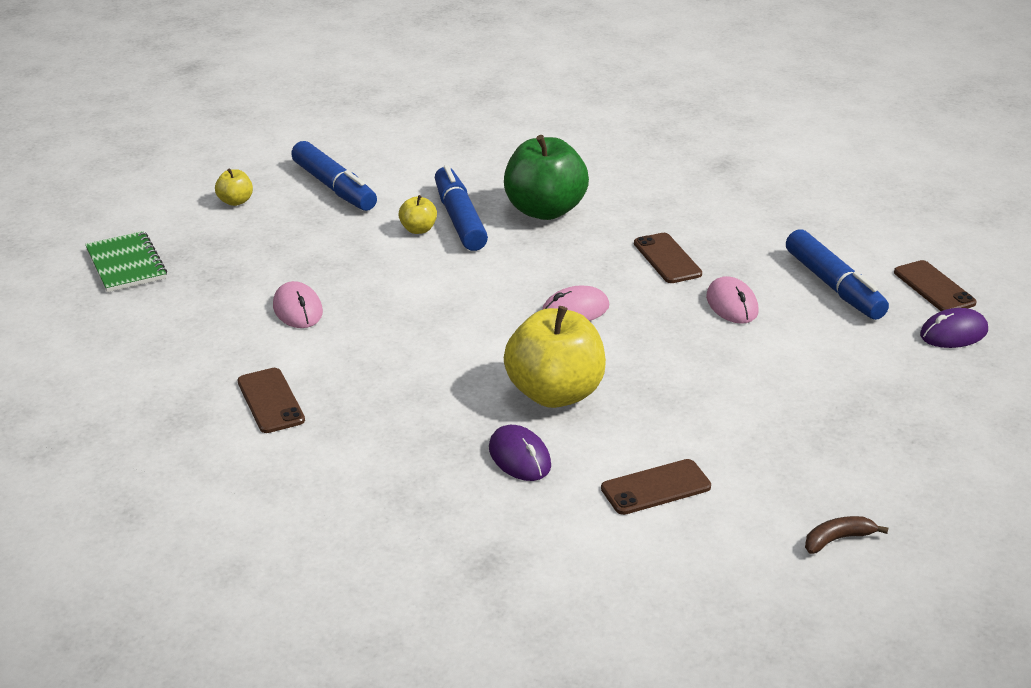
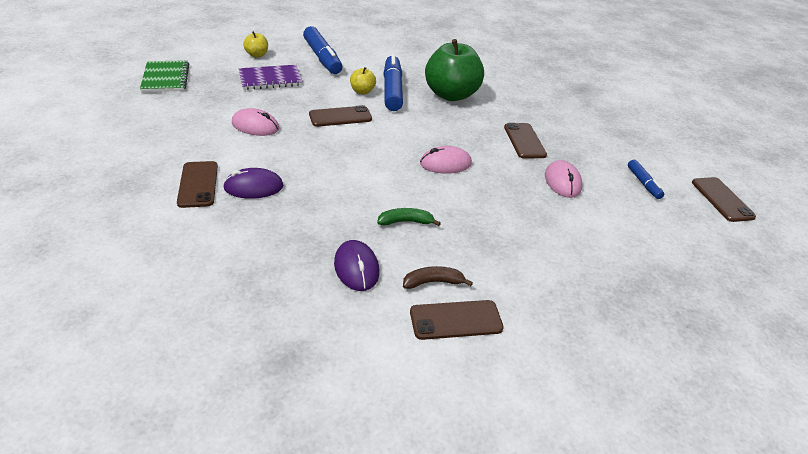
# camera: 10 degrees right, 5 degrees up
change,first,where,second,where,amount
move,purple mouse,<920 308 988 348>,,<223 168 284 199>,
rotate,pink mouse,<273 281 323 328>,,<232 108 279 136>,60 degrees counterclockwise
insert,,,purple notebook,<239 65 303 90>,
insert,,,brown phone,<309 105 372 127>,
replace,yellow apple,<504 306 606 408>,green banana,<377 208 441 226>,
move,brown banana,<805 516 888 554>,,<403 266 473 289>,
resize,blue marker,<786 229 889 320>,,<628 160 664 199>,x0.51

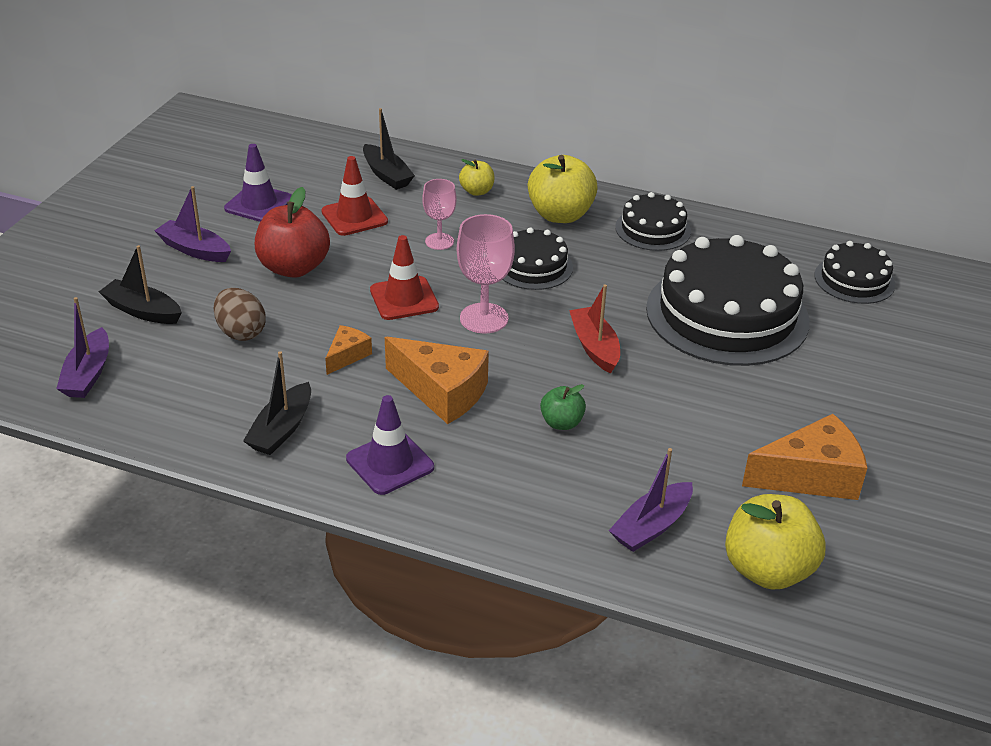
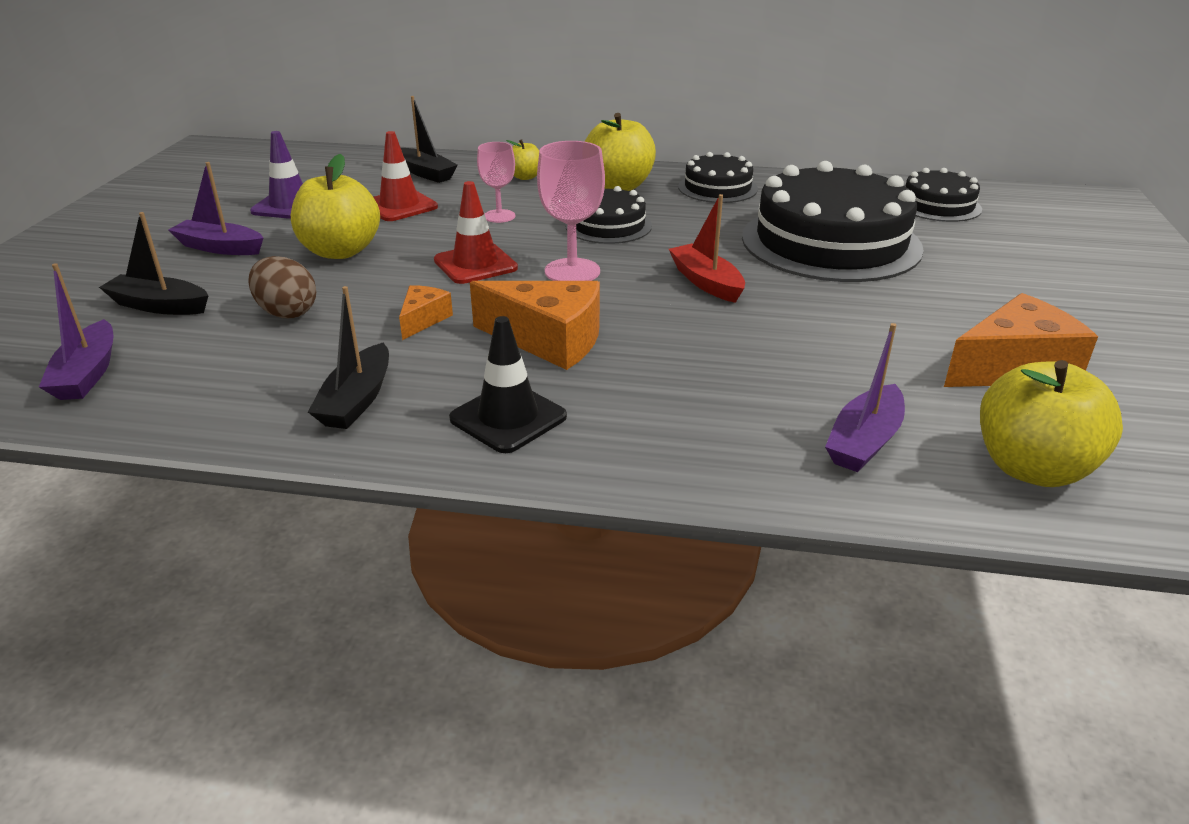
# camera: 10 degrees left, 5 degrees down
change,first,where,second,where,amount
recolor,red apple,<255 187 330 278>,yellow apple,<291 154 380 259>,
recolor,purple traffic cone,<346 395 434 495>,black traffic cone,<449 316 567 453>,
delete,green apple,<540 384 586 430>,,,

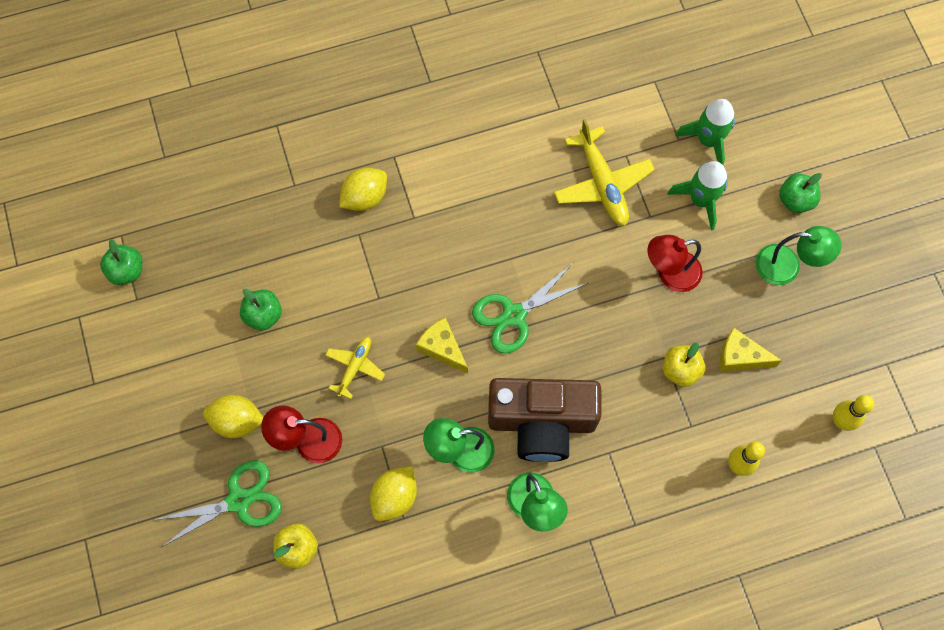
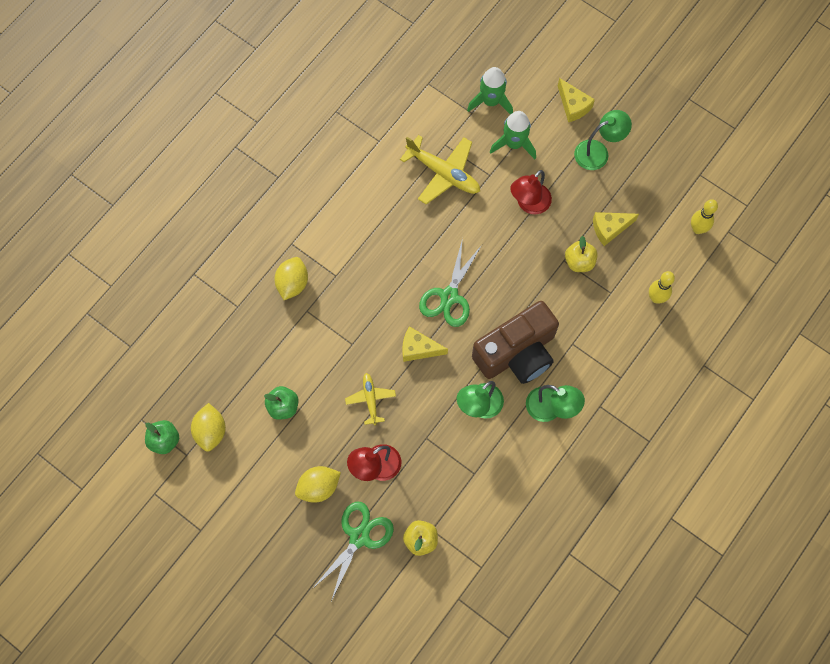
# camera: 35 degrees left, 0 degrees up
change,first,where,second,where,amount
move,yellow lemon,<370 466 417 521>,,<191 403 226 452>,
replace,green apple,<779 173 822 213>,yellow cheese,<558 78 595 122>,

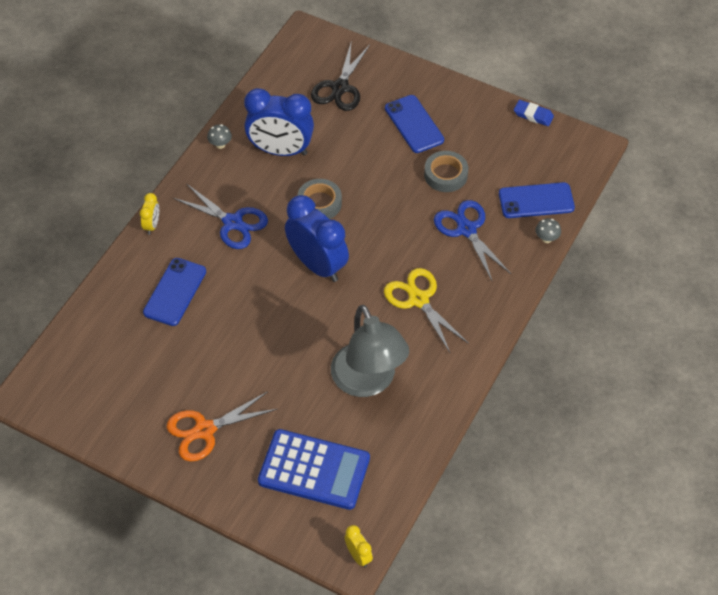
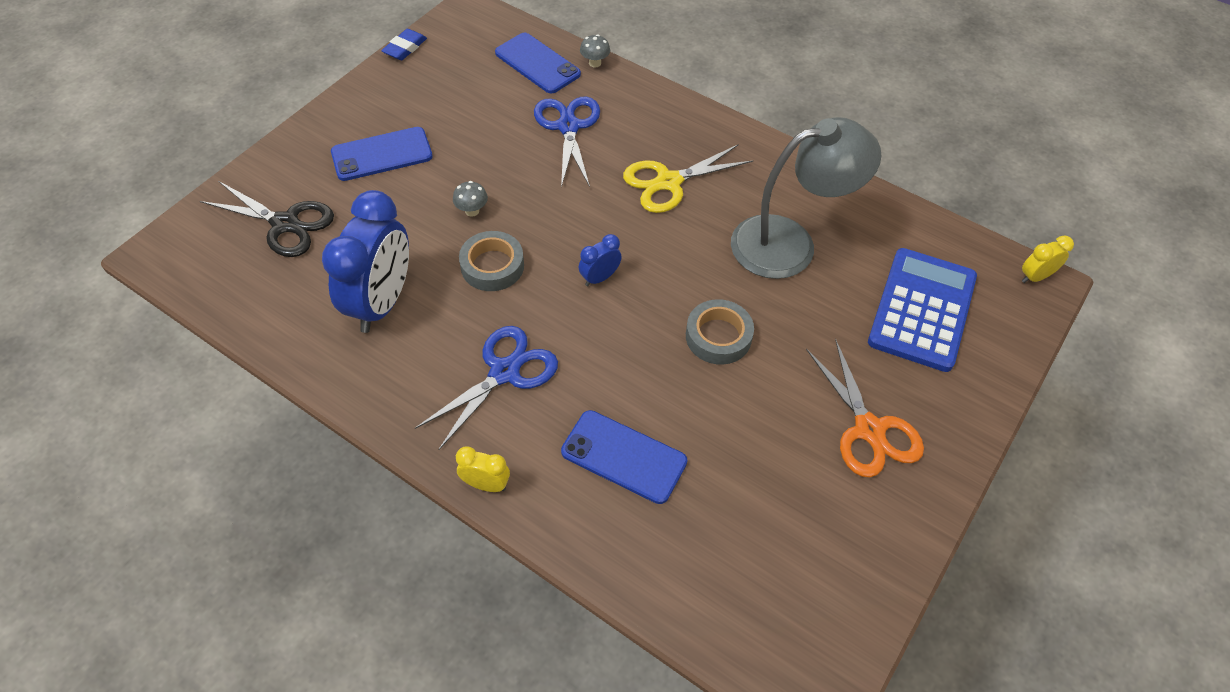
# camera: 85 degrees left, 0 degrees up
change,first,where,second,where,amount
move,grey mushroom,<207 124 232 149>,,<453 181 488 217>,
rotate,blue phone,<499 182 575 218>,,<495 32 581 94>,45 degrees counterclockwise
rotate,blue scissors,<434 200 511 281>,,<534 97 600 188>,105 degrees clockwise
resize,blue clock,<285 195 349 282>,,<579 234 622 286>,x0.44
move,grey tape,<424 151 468 192>,,<686 299 754 365>,

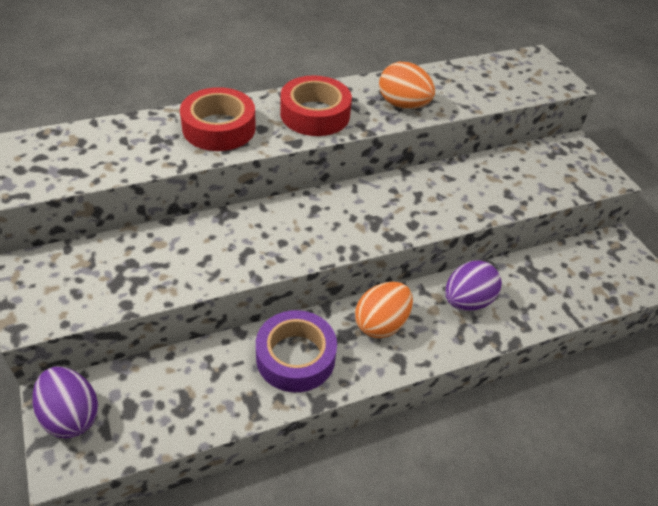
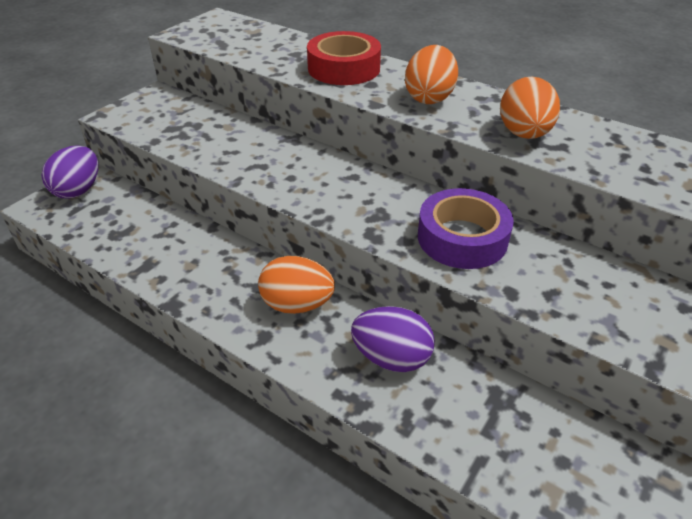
# camera: 60 degrees right, 5 degrees down
change,first,where,second,where,amount
replace,red tape,<280 75 352 136>,orange egg,<405 45 458 104>,
move,purple tape,<256 310 337 392>,,<418 188 514 269>,

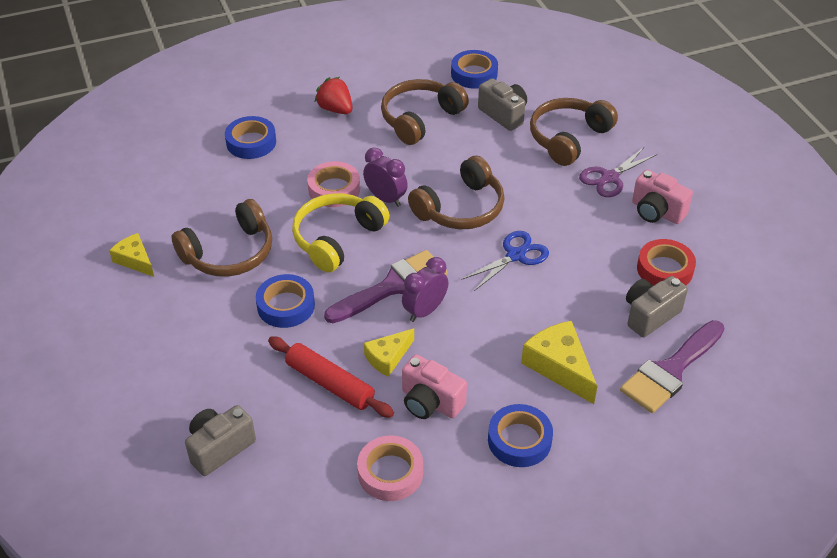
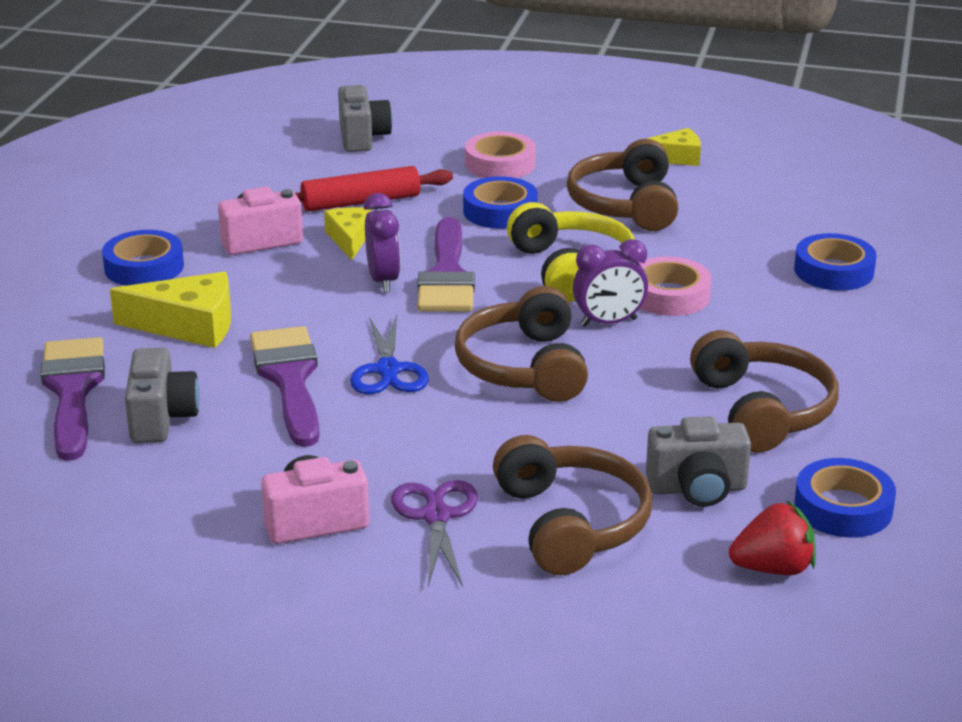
# camera: 125 degrees right, 15 degrees down
change,first,where,second,where,amount
insert,,,purple brush,<250 326 320 447>,
move,pink tape,<357 435 423 501>,,<465 131 536 178>,
move,red strawberry,<315 77 352 114>,,<729 500 816 575>,
delete,red tape,<637 239 696 286>,,,

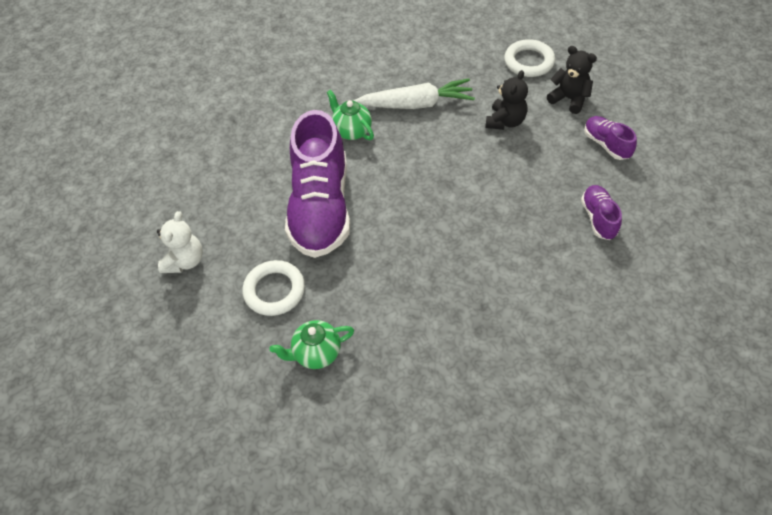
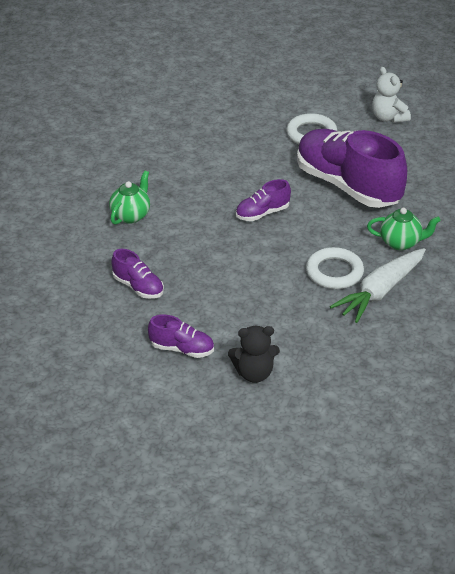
# camera: 135 degrees right, 15 degrees down
change,first,where,second,where,amount
move,green teapot,<269 320 354 369>,,<109 171 150 225>,
insert,,,purple shoe,<236 179 291 221>,
move,white ring,<504 39 555 77>,,<306 247 364 289>,
delete,black teddy bear,<485 70 528 130>,,,

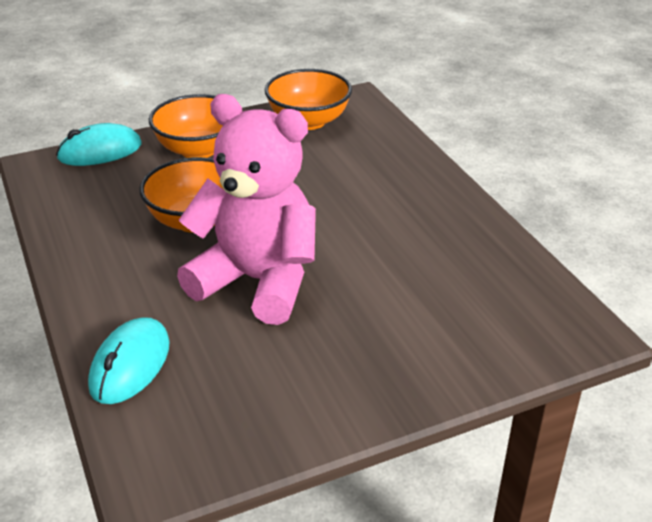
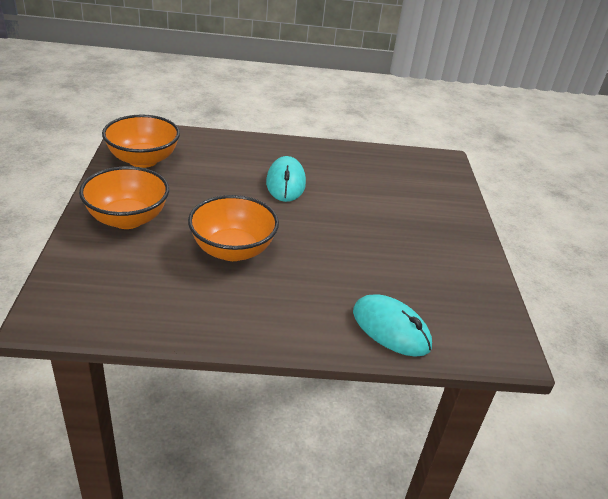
# camera: 70 degrees left, 0 degrees up
change,first,where,second,where,amount
move,turquoise mouse,<56 123 142 166>,,<266 156 306 202>,
delete,pink teddy bear,<177 94 316 325>,,,

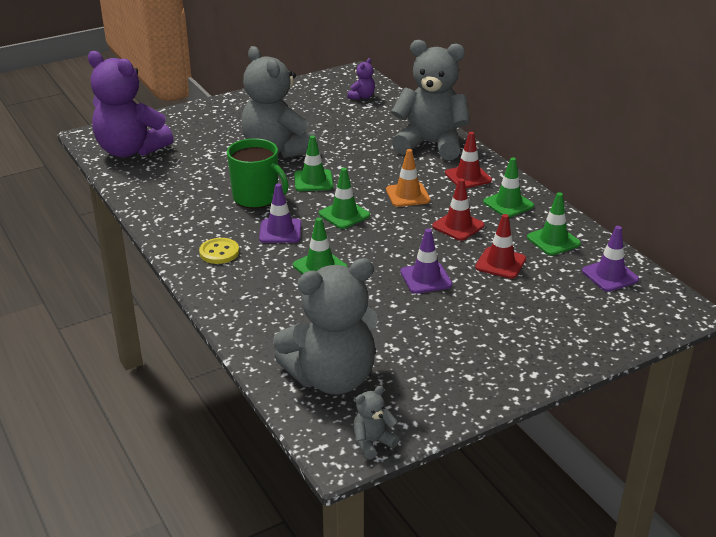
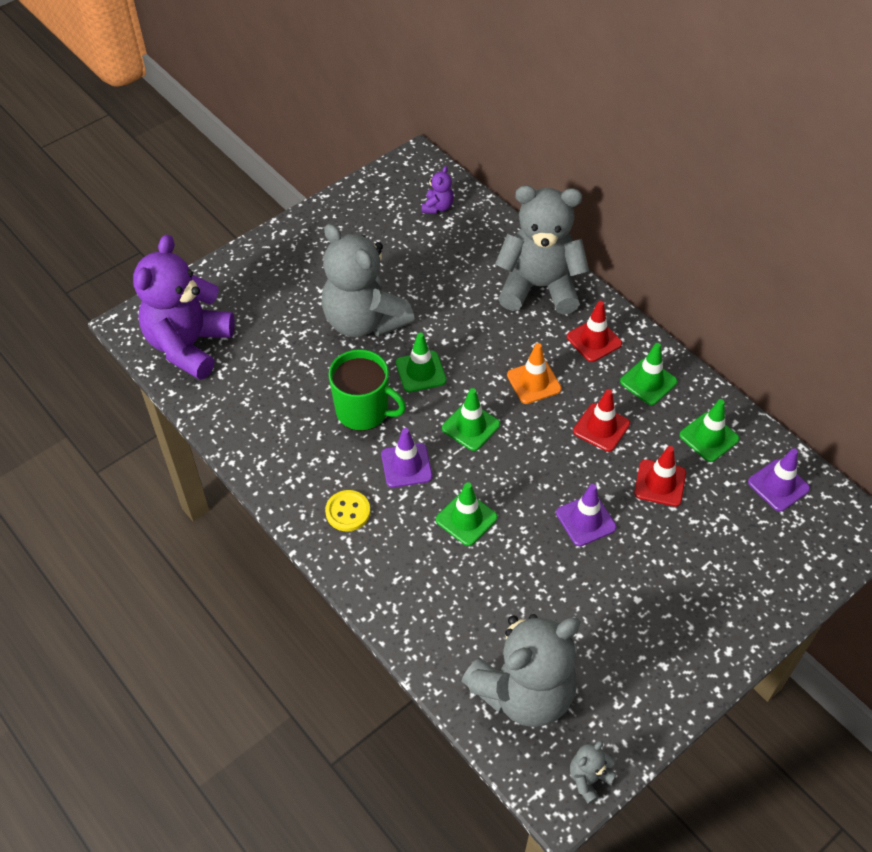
# camera: 10 degrees left, 20 degrees up
change,first,where,second,where,amount
rotate,purple teddy bear,<88 51 173 157>,,<133 234 235 380>,90 degrees clockwise

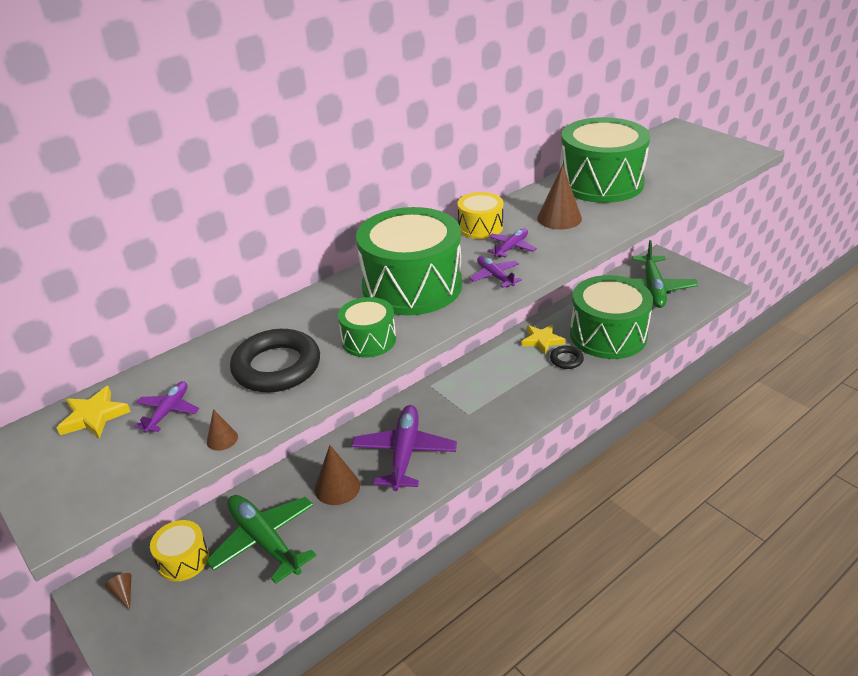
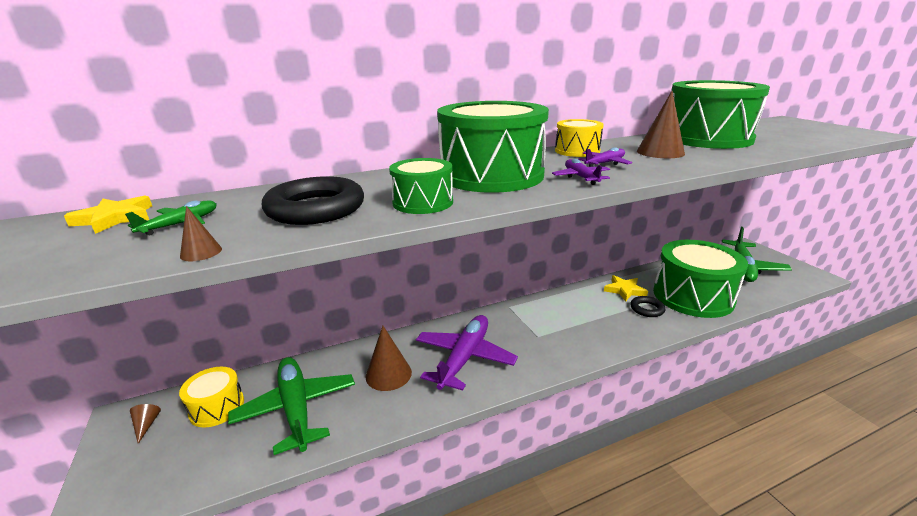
# camera: 15 degrees right, 10 degrees down
change,first,where,second,where,amount
recolor,purple plane,<134 381 199 433>,green plane,<125 201 217 235>,

